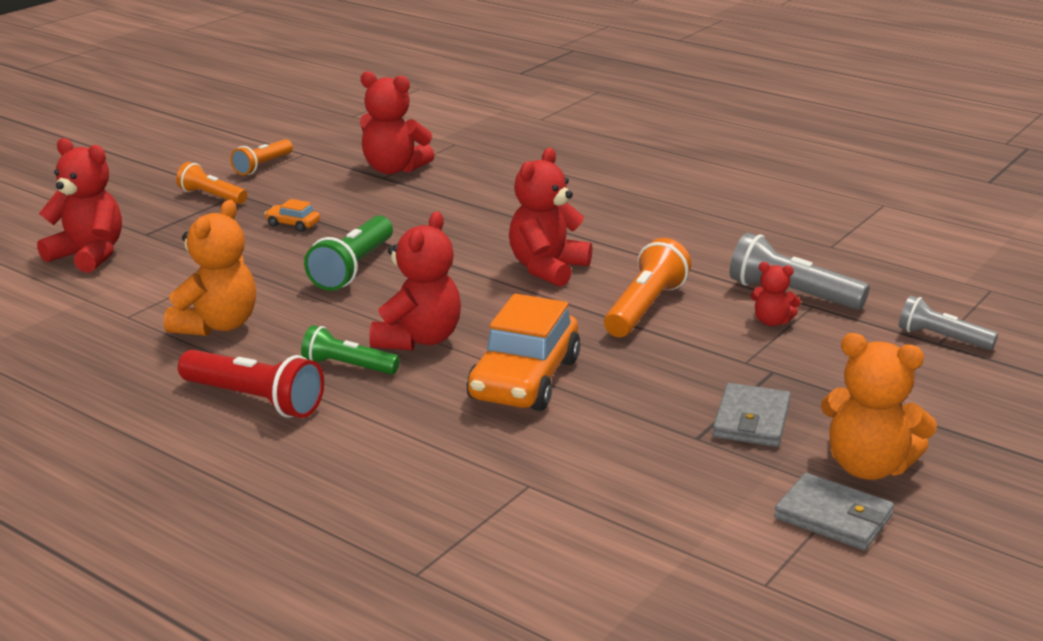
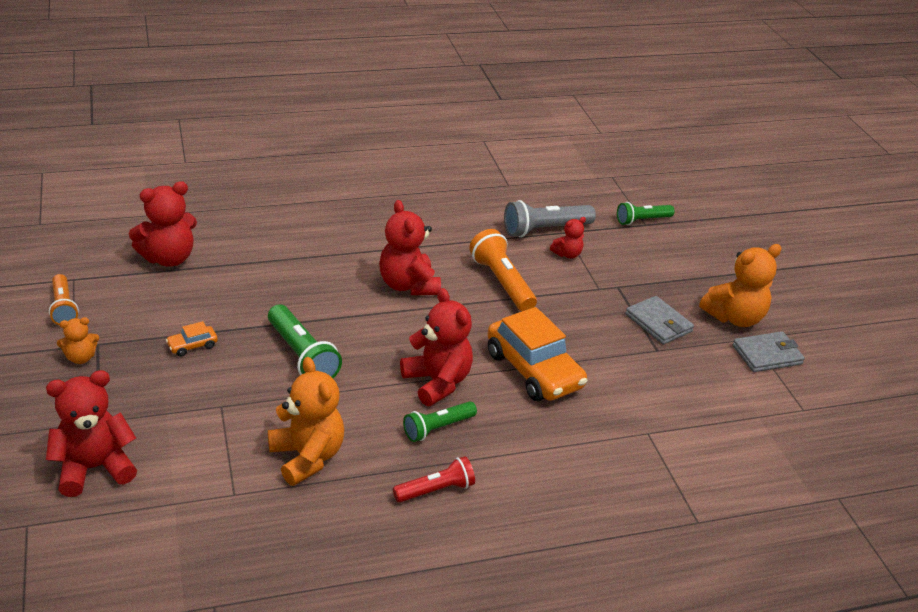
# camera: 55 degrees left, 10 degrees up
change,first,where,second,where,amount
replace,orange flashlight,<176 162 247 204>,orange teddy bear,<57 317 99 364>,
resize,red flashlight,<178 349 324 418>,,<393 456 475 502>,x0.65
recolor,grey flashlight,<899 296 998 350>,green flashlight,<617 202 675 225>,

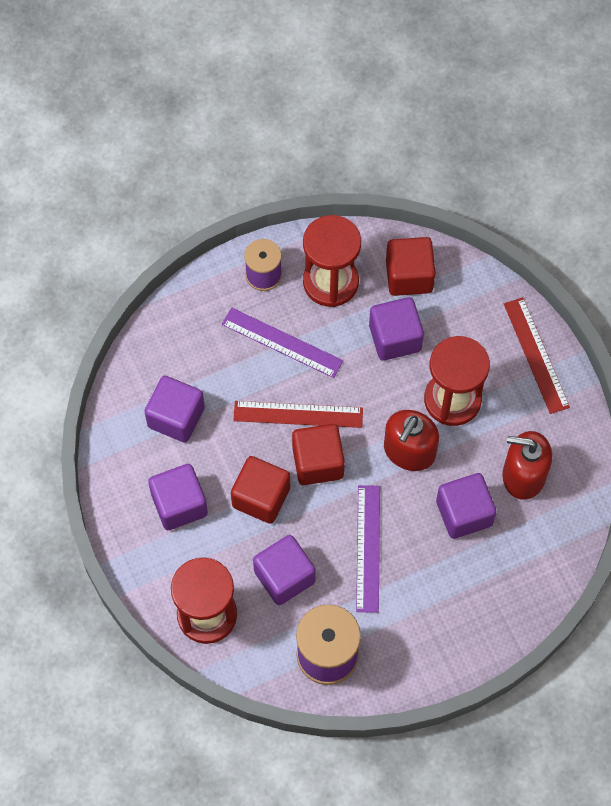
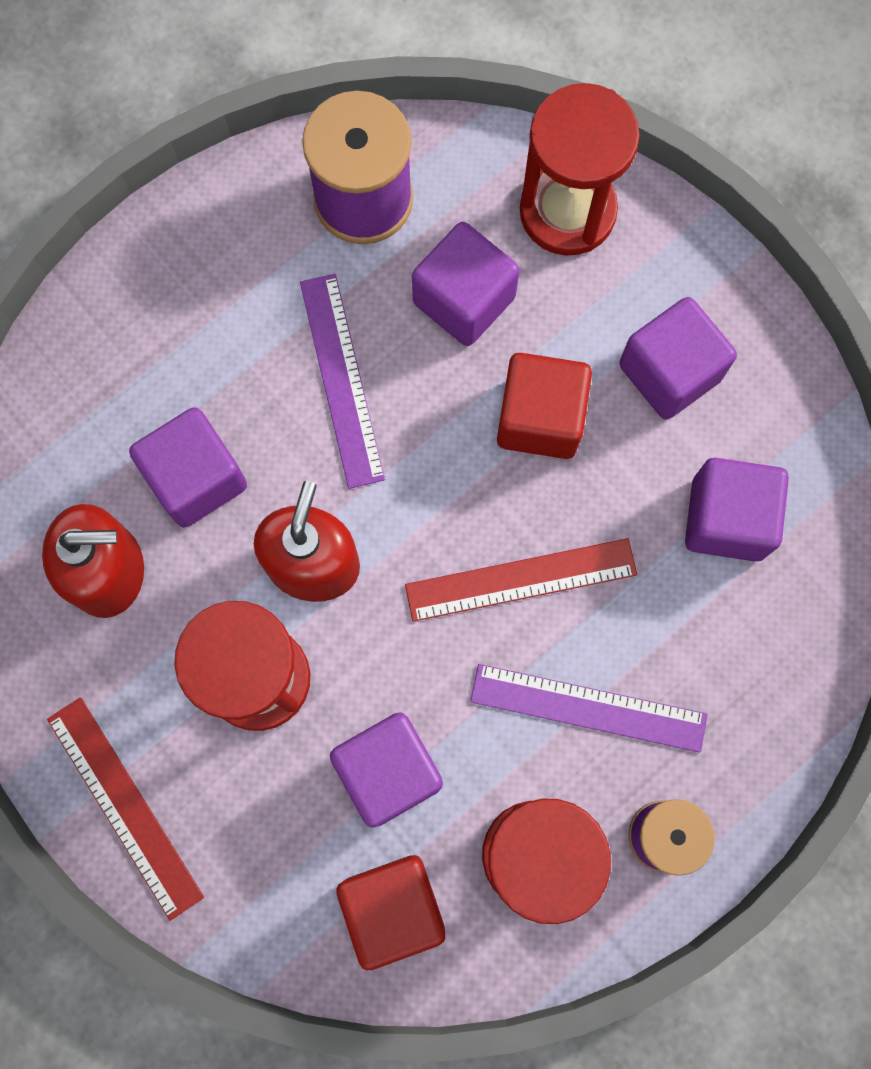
# camera: 165 degrees right, 10 degrees up
change,first,where,second,where,amount
delete,red cube,<292 424 345 485>,,,

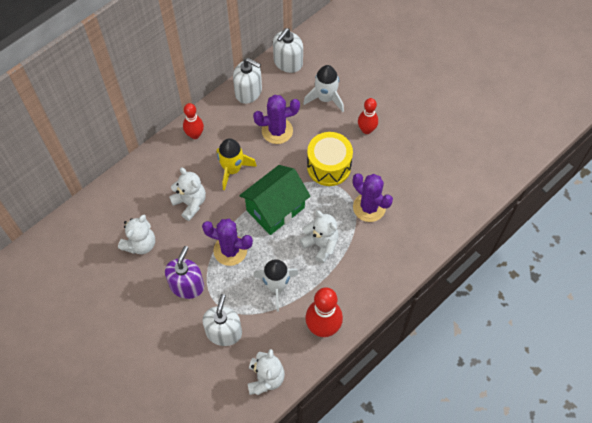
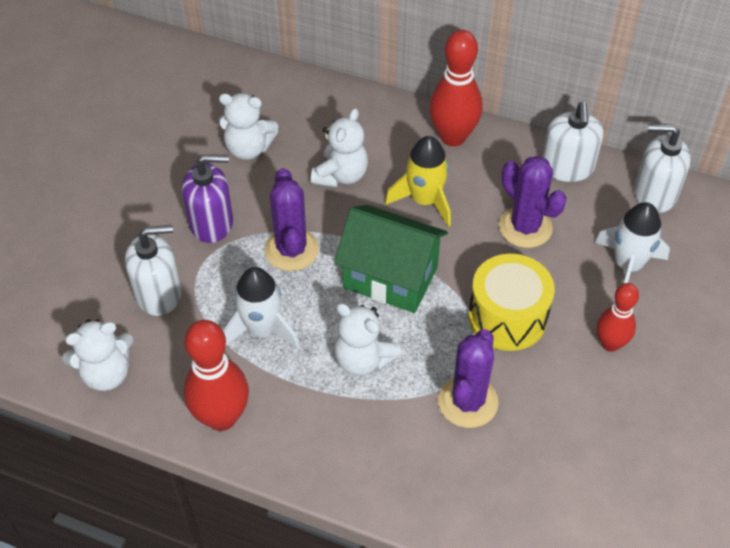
# camera: 65 degrees right, 10 degrees down
change,first,where,second,where,amount
rotate,white teddy bear,<300 210 339 263>,,<334 303 401 376>,105 degrees clockwise
resize,red bowling pin,<183 103 204 139>,,<429 30 483 146>,x1.59

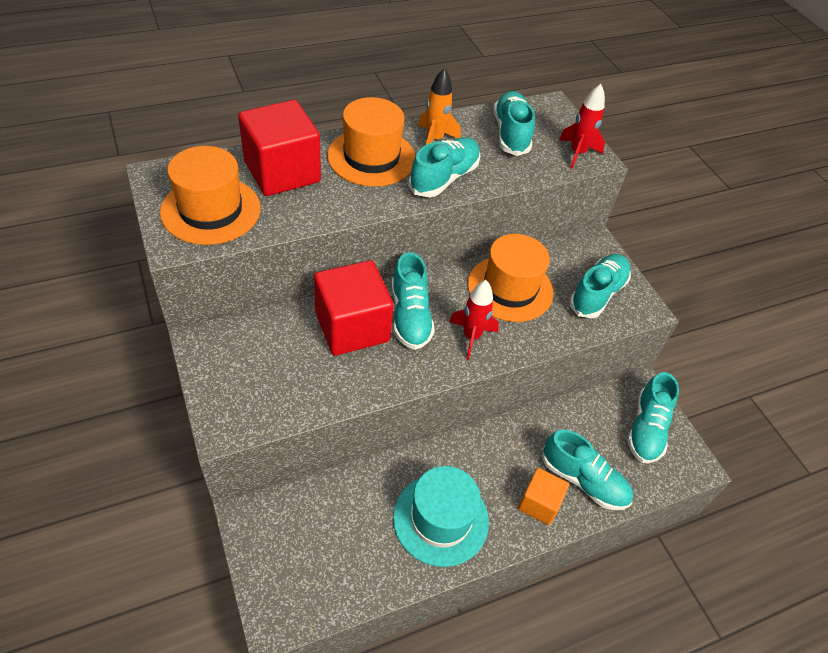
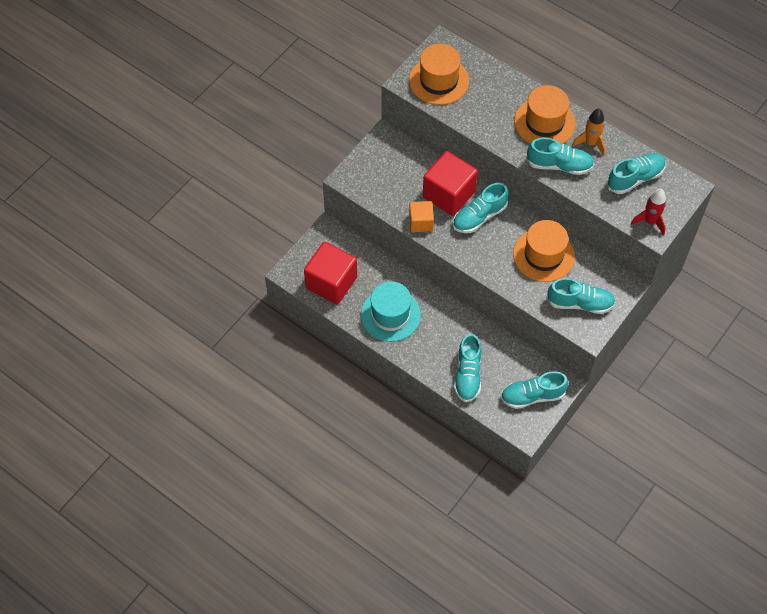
# camera: 65 degrees right, 10 degrees up
change,first,where,second,where,amount
move,red cube,<238 100 321 196>,,<304 242 357 304>,
move,orange cube,<518 468 569 525>,,<409 201 434 232>,
delete,red rocket,<449 280 499 360>,,,

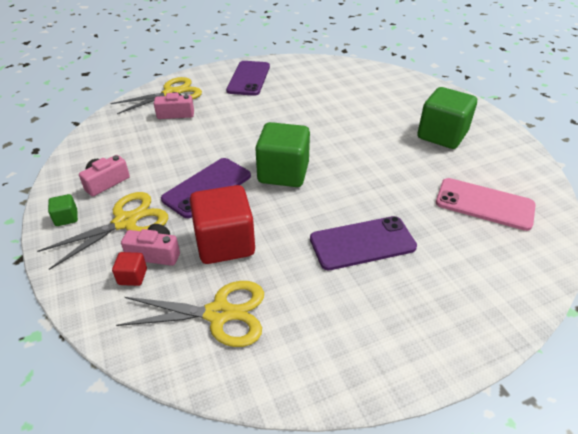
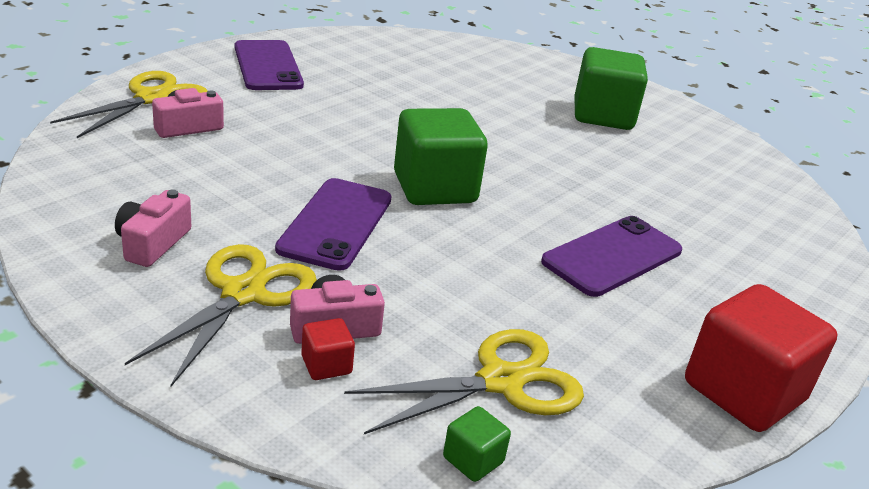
# camera: 30 degrees left, 10 degrees down
change,first,where,second,where,amount
move,green cube,<48 194 78 226>,,<443 406 511 482>,
move,red cube,<190 185 255 264>,,<685 284 838 432>,
delete,pink phone,<436 178 536 231>,,,

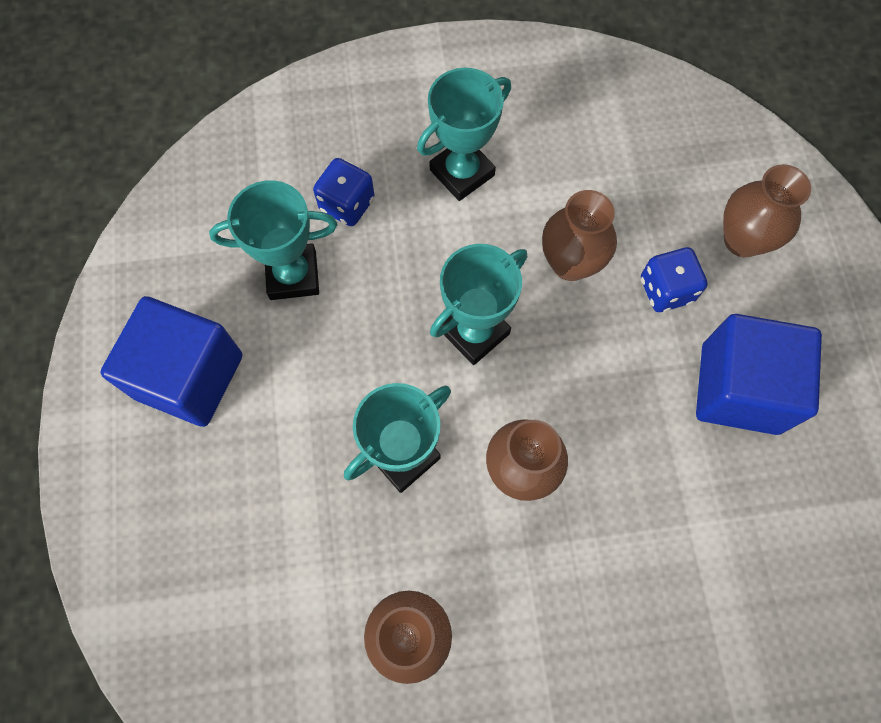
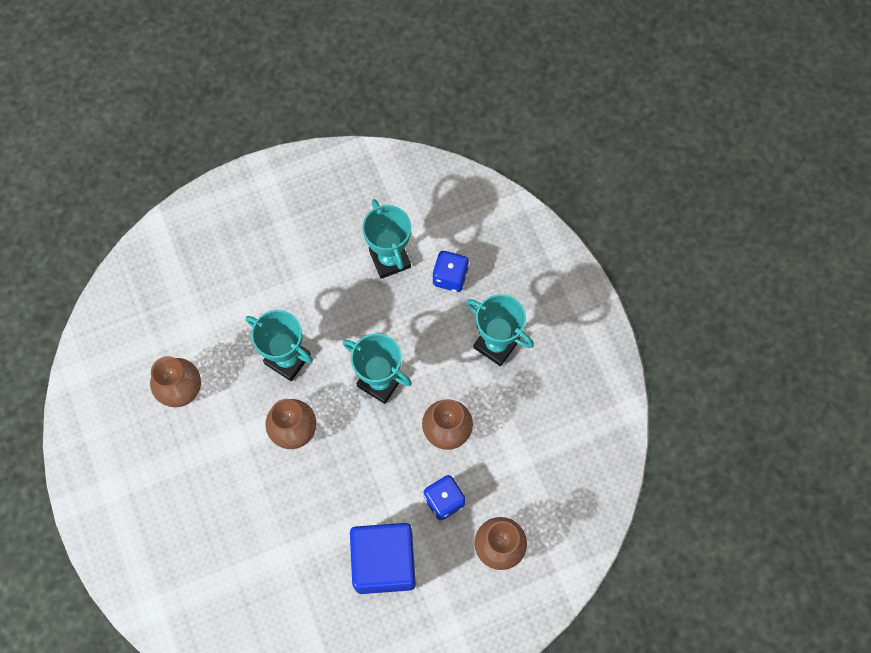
# camera: 75 degrees right, 0 degrees up
change,first,where,second,where,amount
delete,blue cube,<101 296 242 427>,,,

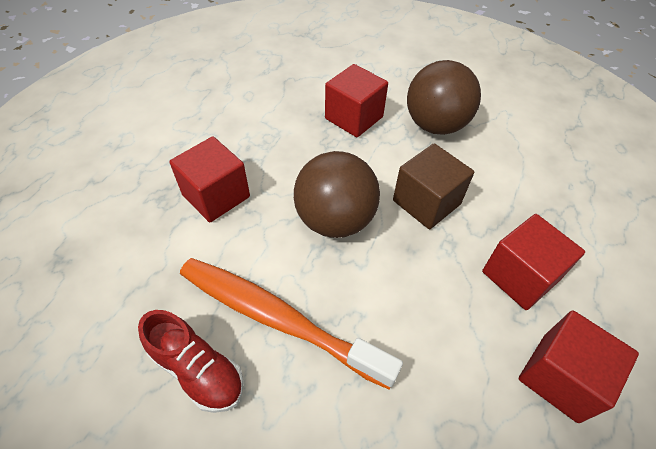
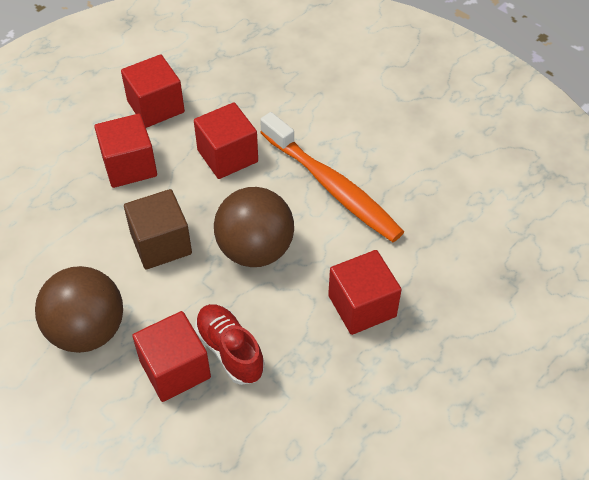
# camera: 160 degrees left, 0 degrees up
change,first,where,second,where,amount
insert,,,red cube,<194 102 258 179>,
move,red shoe,<138 310 244 413>,,<195 304 264 385>,

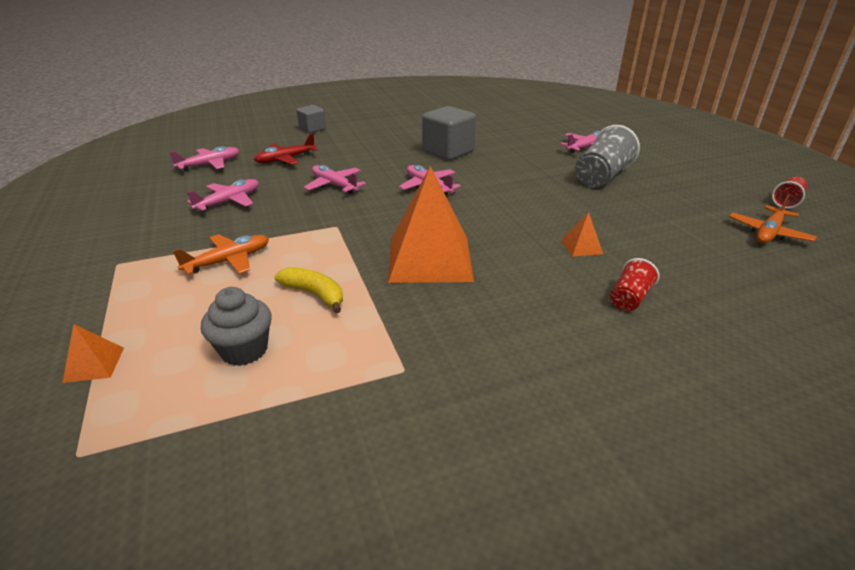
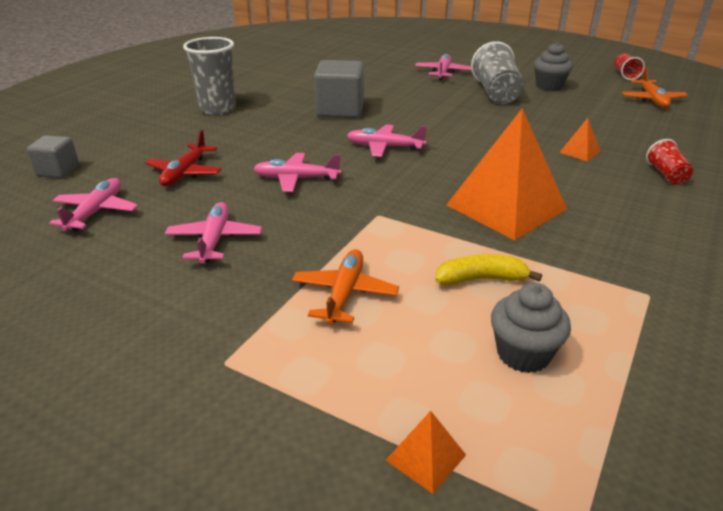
# camera: 40 degrees left, 0 degrees up
change,first,where,second,where,amount
move,grey cube,<296 105 326 133>,,<27 135 79 178>,
insert,,,grey cup,<183 37 236 115>,
insert,,,grey cupcake,<534 42 573 91>,

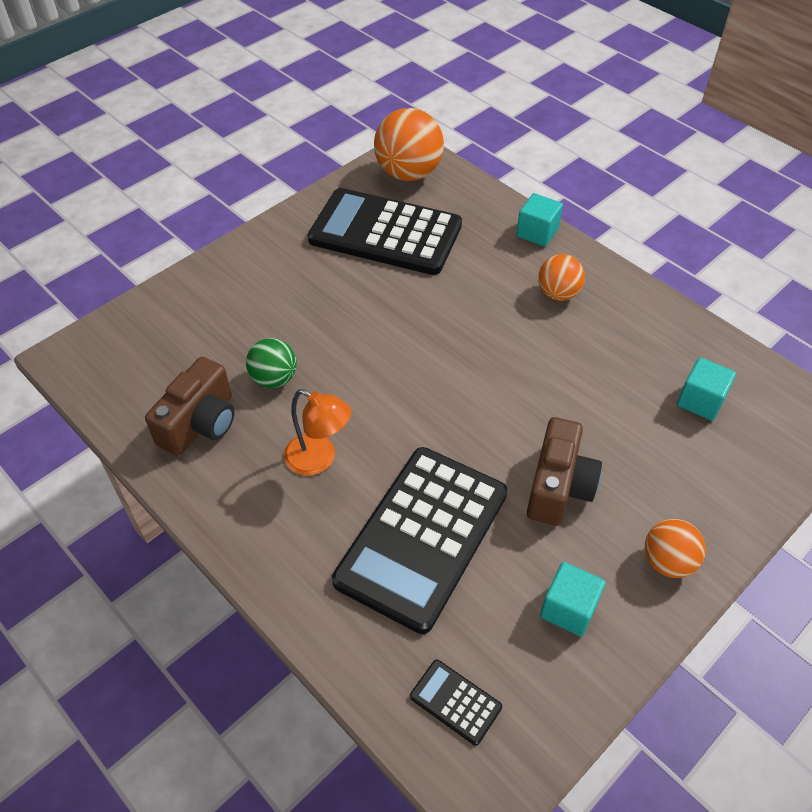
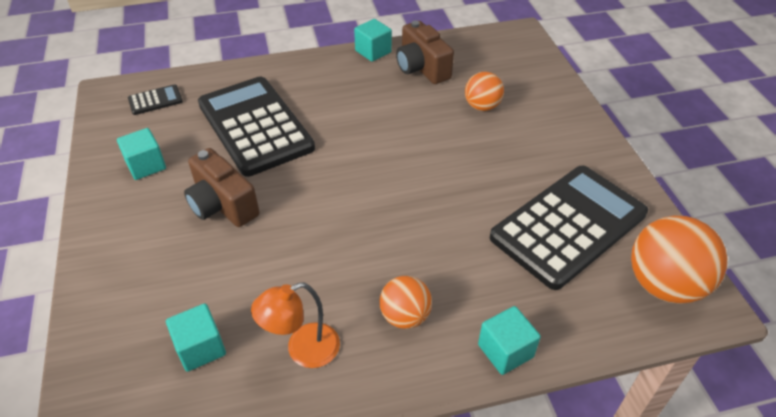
# camera: 120 degrees right, 5 degrees down
change,first,where,second,where,amount
move,orange lamp,<284 389 351 476>,,<251 282 340 368>,
insert,,,turquoise cube,<354 19 392 62>,
move,orange ball,<645 519 706 578>,,<465 72 504 111>,
delete,green ball,<246 338 297 388>,,,

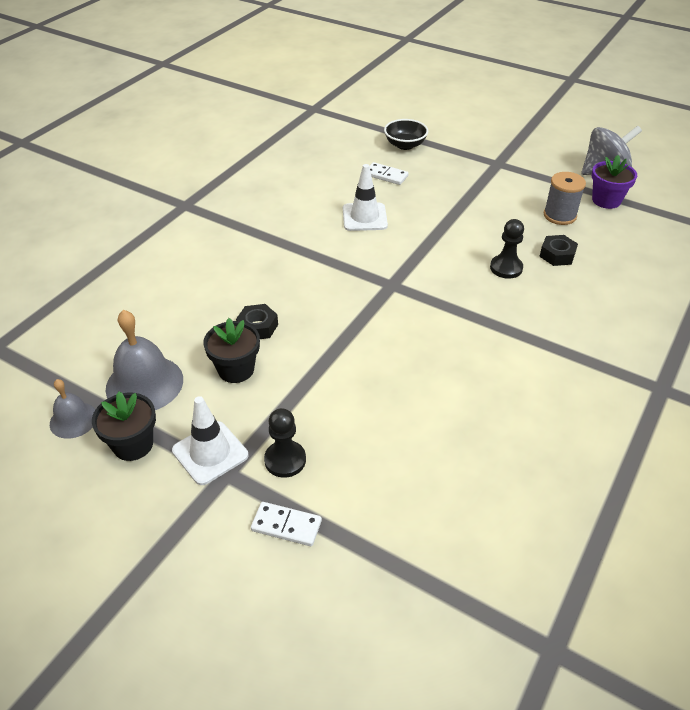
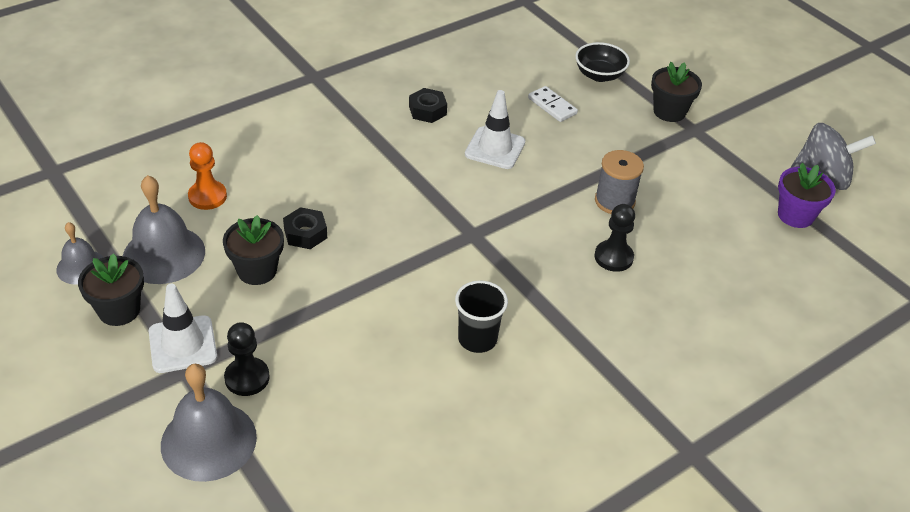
# camera: 20 degrees right, 0 degrees up
change,first,where,second,where,amount
replace,white domino,<251 502 322 546>,grey bell,<161 364 257 482>,
insert,,,orange pawn,<188 142 227 210>,
move,black nut,<539 235 578 266>,,<409 88 447 123>,
insert,,,black cup,<455 280 508 353>,
move,grey spool,<544 172 586 225>,,<595 150 644 214>,
insert,,,black flower pot,<651 62 702 122>,

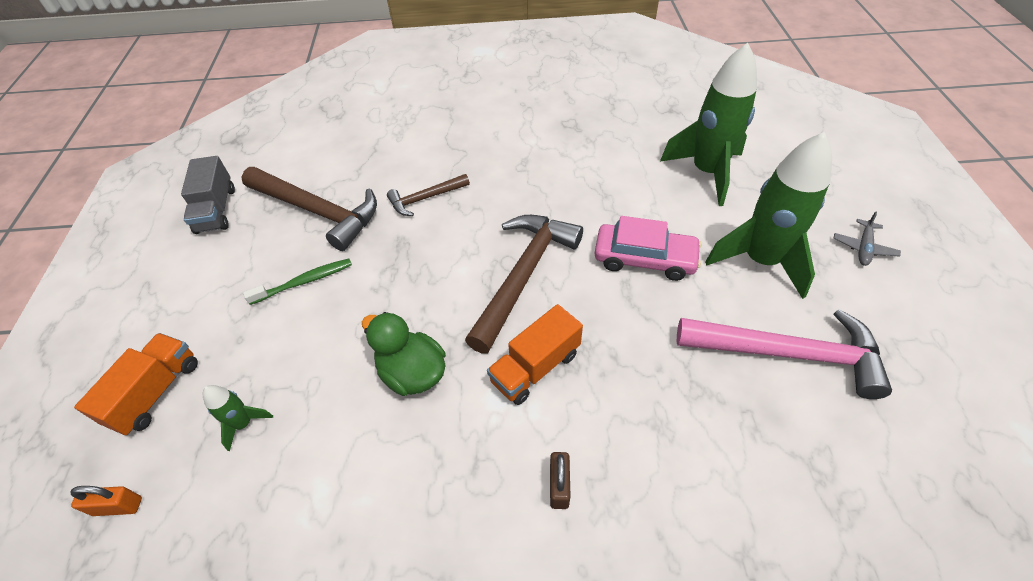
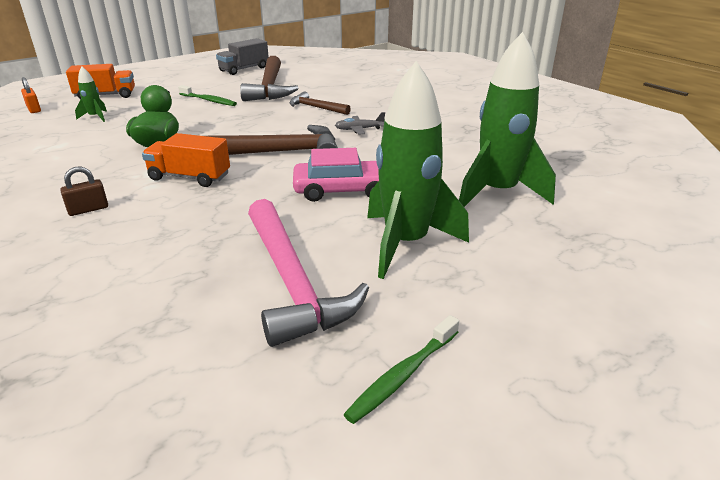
# camera: 55 degrees right, 20 degrees down
change,first,where,second,where,amount
rotate,pink car,<595 216 702 281>,,<293 148 379 202>,75 degrees counterclockwise
move,grey plane,<833 211 901 266>,,<335 112 385 134>,
insert,,,green toothbrush,<343 315 459 424>,

